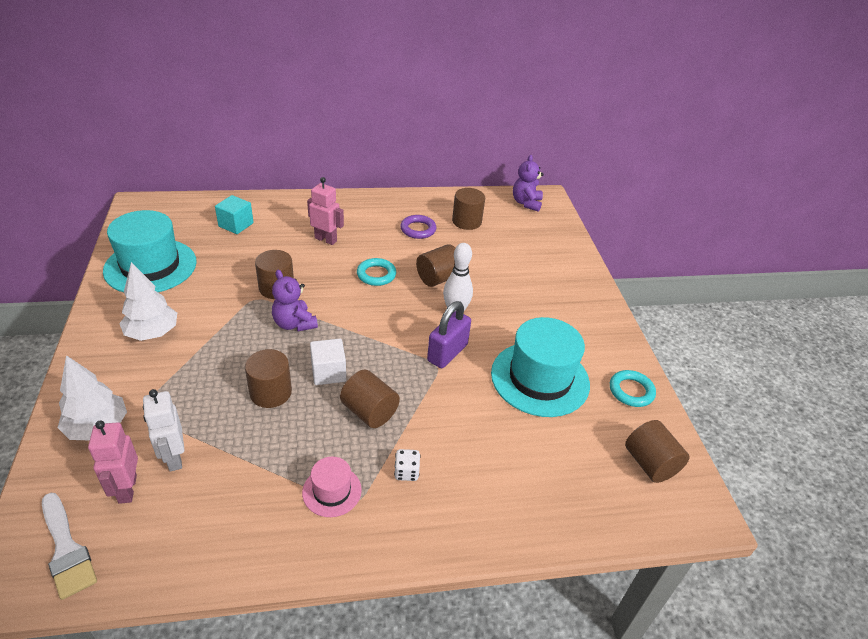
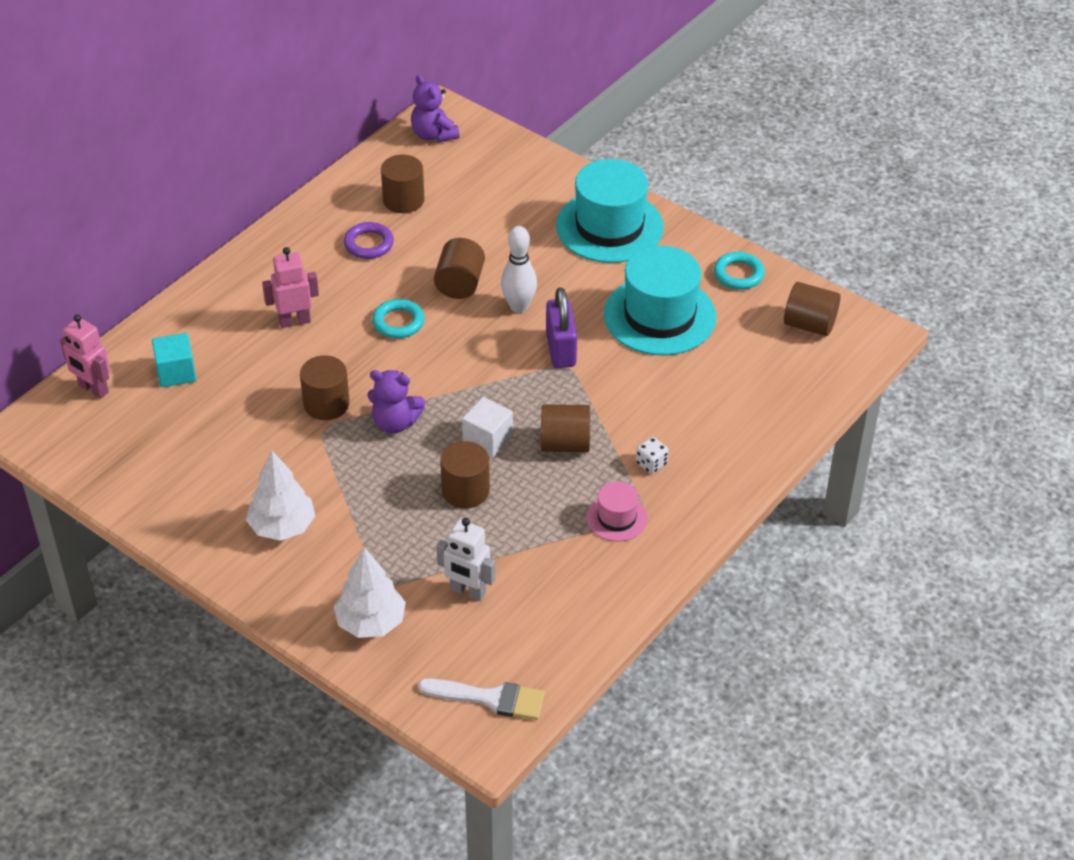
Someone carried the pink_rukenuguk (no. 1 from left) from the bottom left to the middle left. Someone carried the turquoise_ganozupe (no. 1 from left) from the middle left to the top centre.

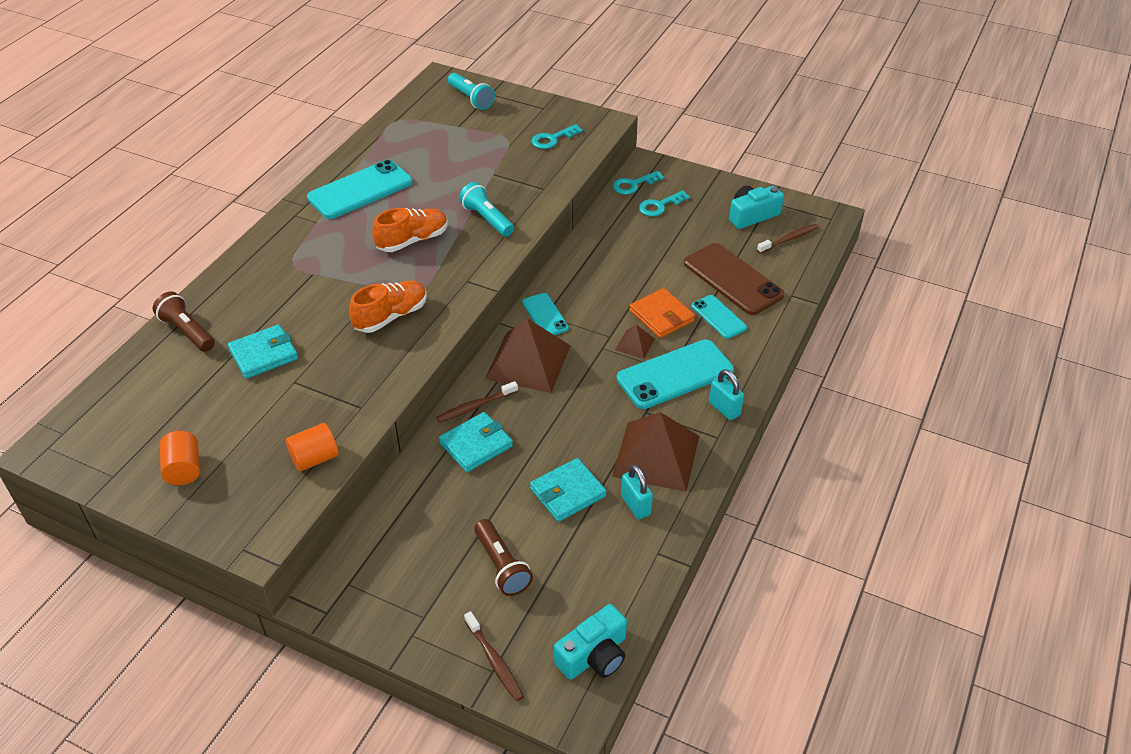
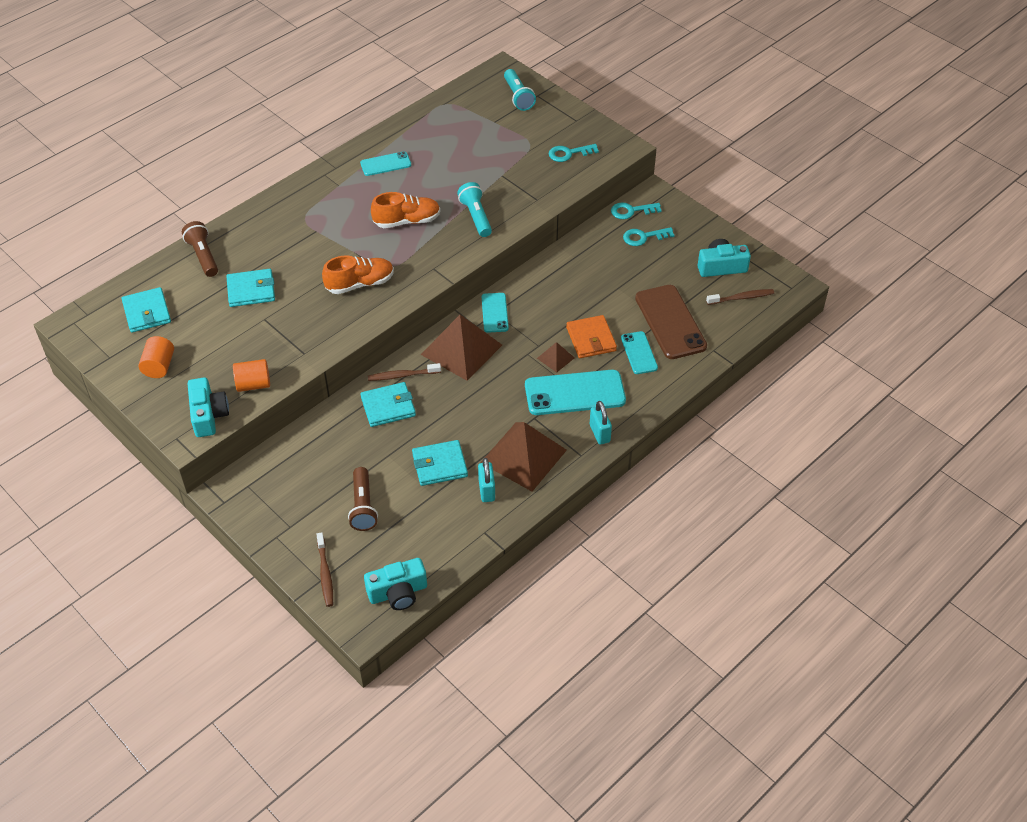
Someone scaled the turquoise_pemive (no. 1 from left) at the top left by 0.56. Someone put down the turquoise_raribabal (no. 1 from left) at the middle left. Someone put down the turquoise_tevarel (no. 1 from left) at the middle left.

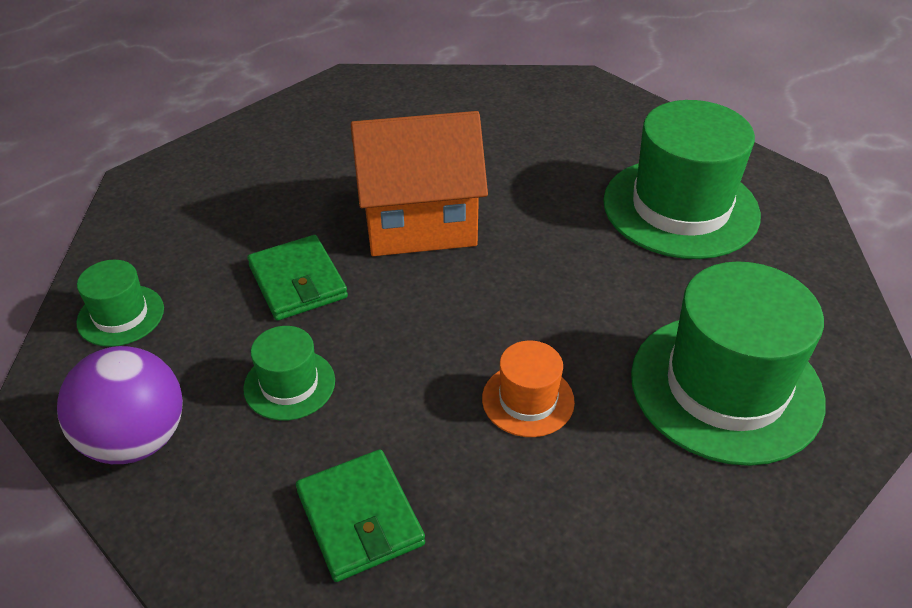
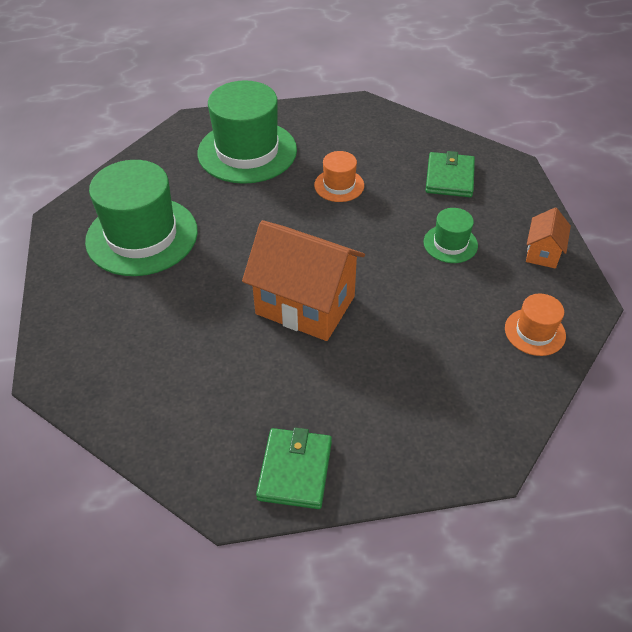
Someone swapped the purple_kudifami at the middle left for the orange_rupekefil (no. 2 from left) at the middle right. Someone repainted the green_ganozupe (no. 1 from left) at the middle left, which became the orange_ganozupe (no. 2 from left) at the middle right. Someone carried the green_raribabal (no. 1 from left) from the middle left to the bottom centre.

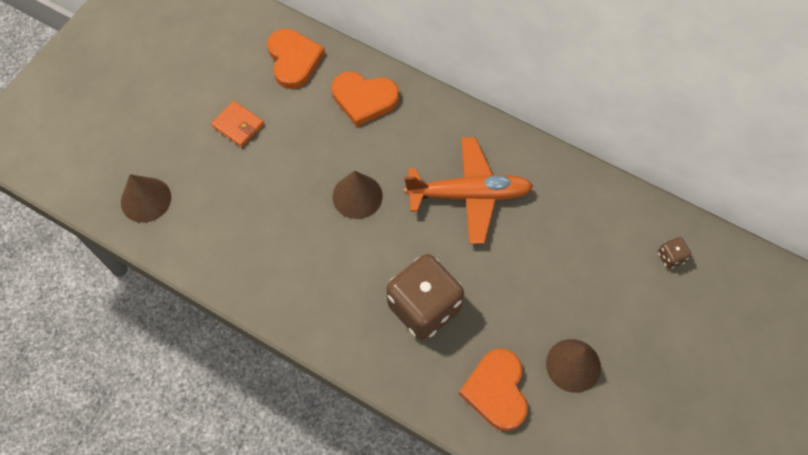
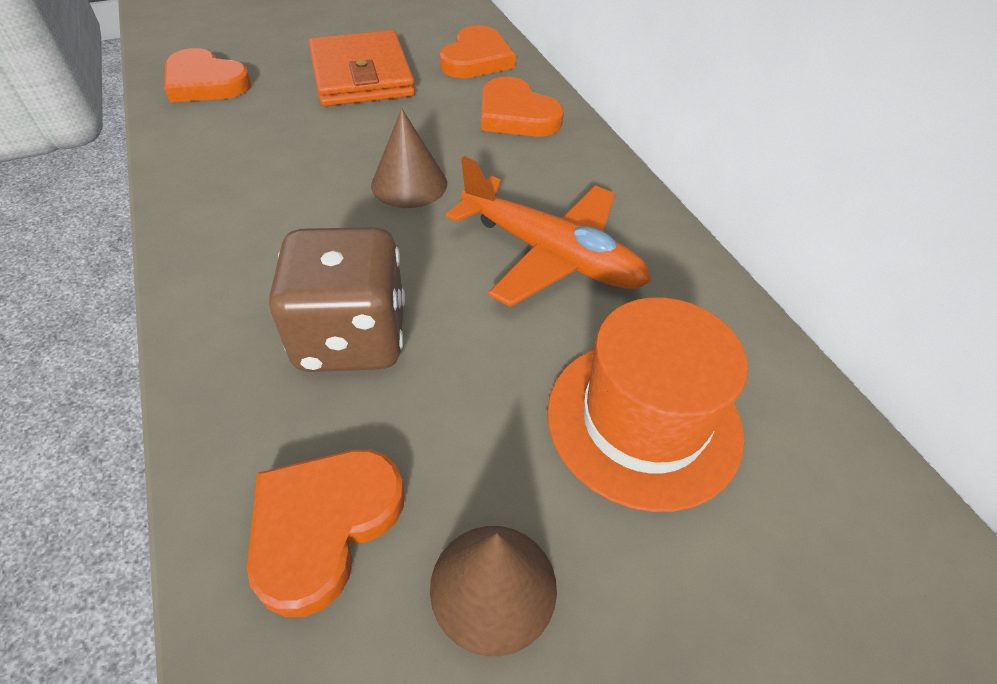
Someone swapped the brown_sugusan (no. 1 from left) at the middle left for the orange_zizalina (no. 1 from left) at the top left. Someone scaled the orange_raribabal at the top left by 2.01. Someone took away the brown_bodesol (no. 2 from left) at the middle right. Someone put down the orange_ganozupe at the centre.

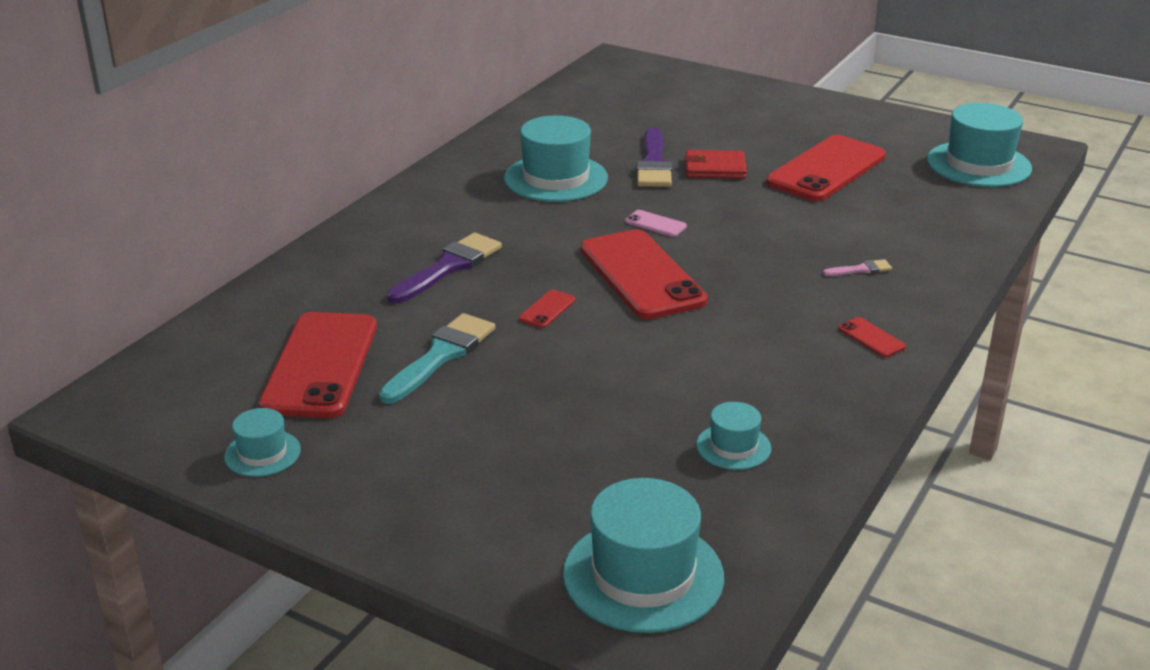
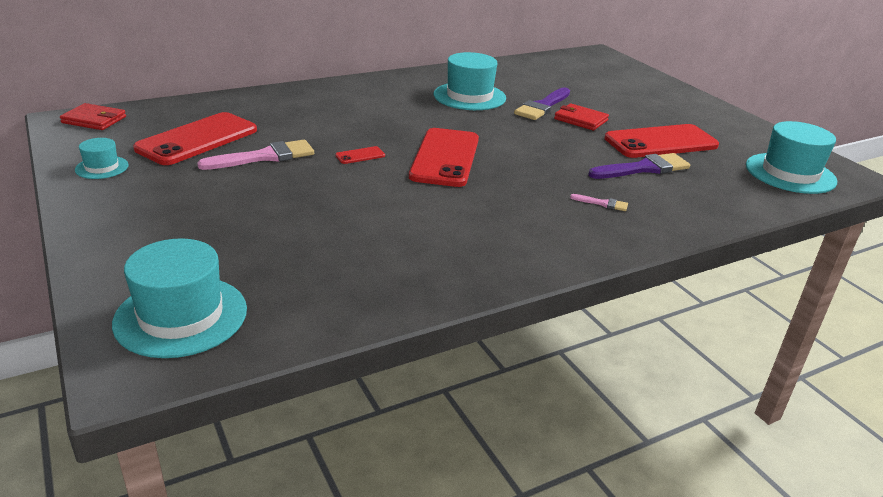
Someone repainted the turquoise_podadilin at the centre, which became the pink_podadilin (no. 1 from left) at the top left. Someone carried the purple_podadilin (no. 1 from left in the first image) from the centre to the middle right. Someone took away the pink_pemive at the top centre. Someone took away the turquoise_ganozupe (no. 4 from left) at the centre. Someone took away the red_pemive (no. 5 from left) at the middle right. Someone put down the red_raribabal (no. 1 from left) at the top left.

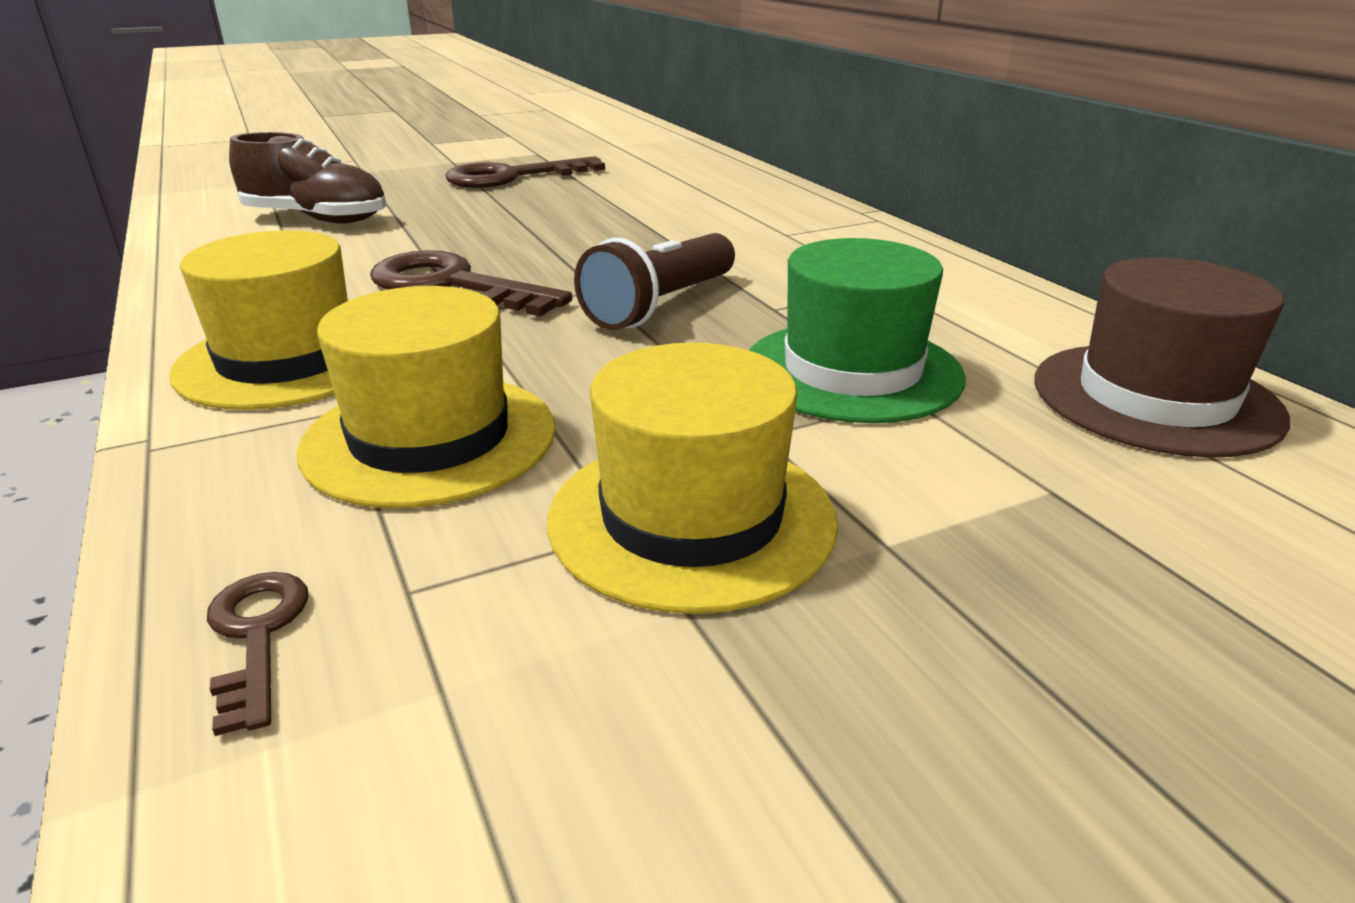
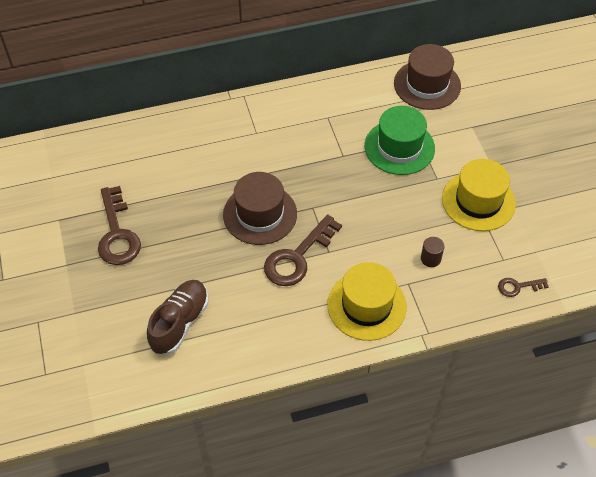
Someone swapped the yellow_ganozupe (no. 2 from left) at the middle left for the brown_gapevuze at the middle right. Someone took away the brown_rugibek at the top centre. Someone put down the brown_ganozupe (no. 1 from left) at the centre.

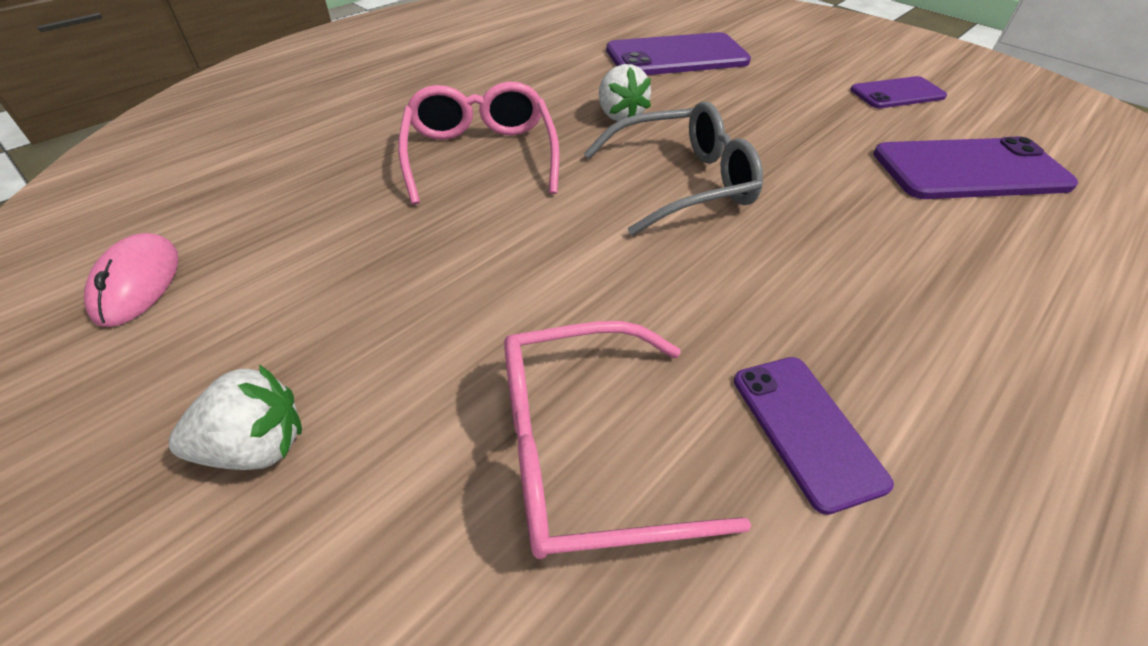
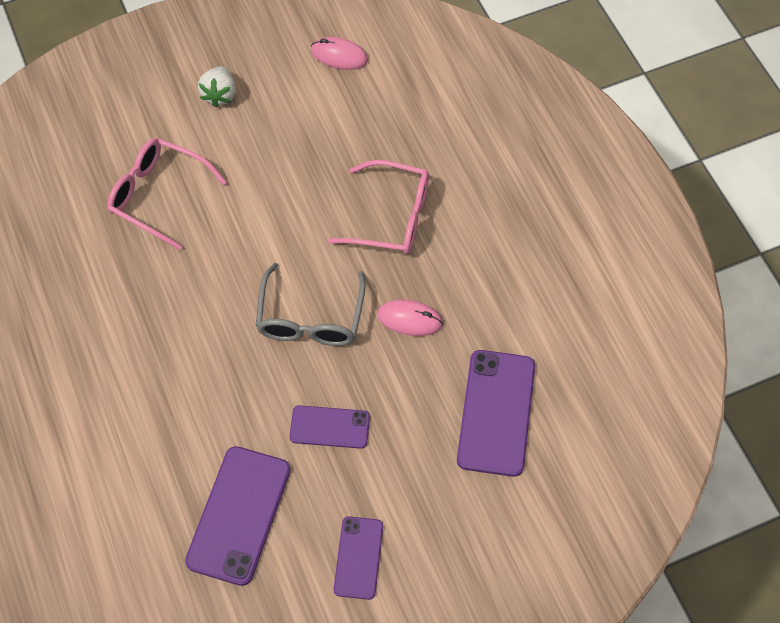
Someone rotated the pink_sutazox (no. 2 from left in the first image) at the bottom centre by 75 degrees counterclockwise. Someone swapped the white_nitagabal (no. 2 from left) at the top centre for the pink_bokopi (no. 2 from left) at the centre. Someone carried the purple_pemive (no. 2 from left) from the bottom right to the bottom centre.

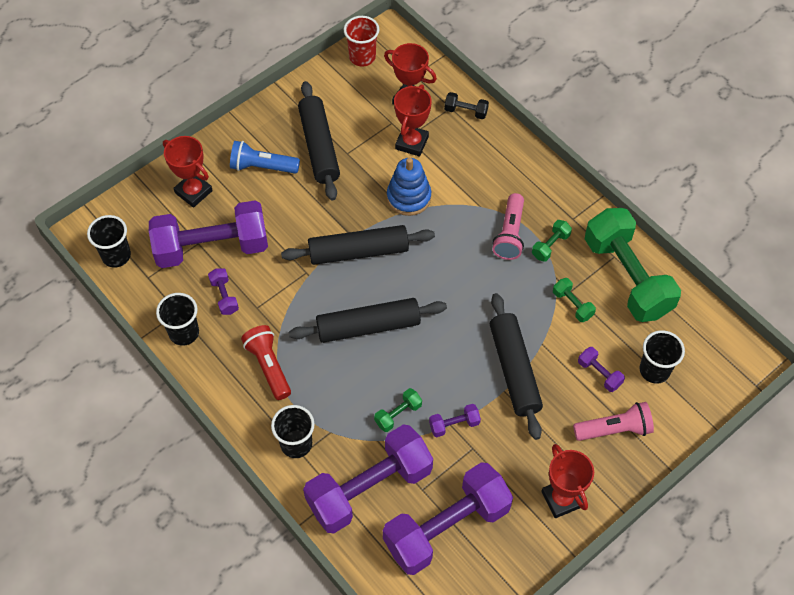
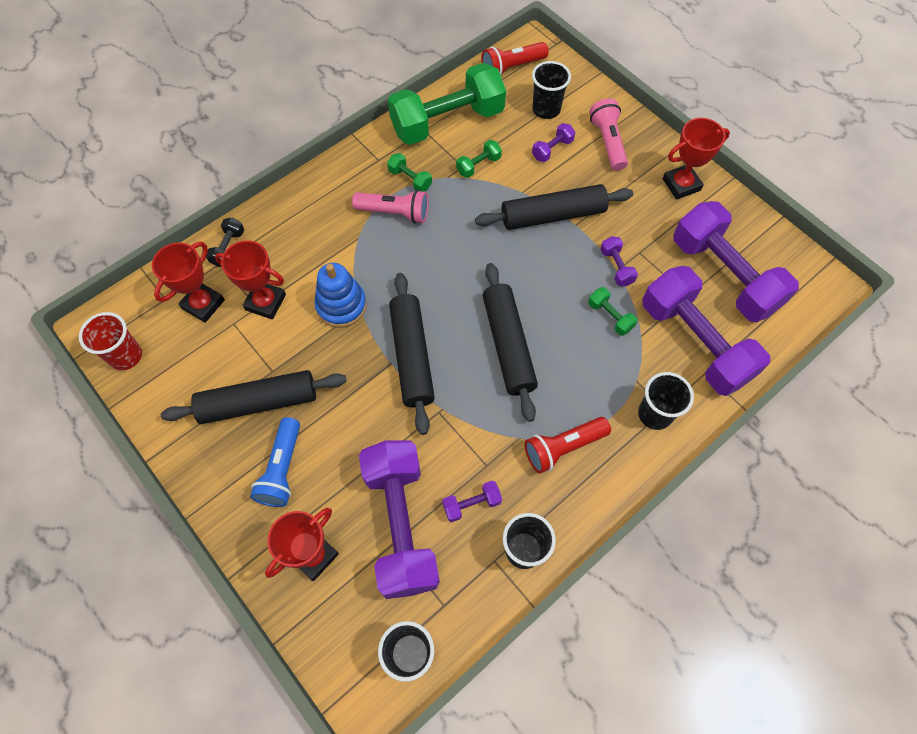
Someone put down the red_rugibek (no. 1 from left) at the top centre.

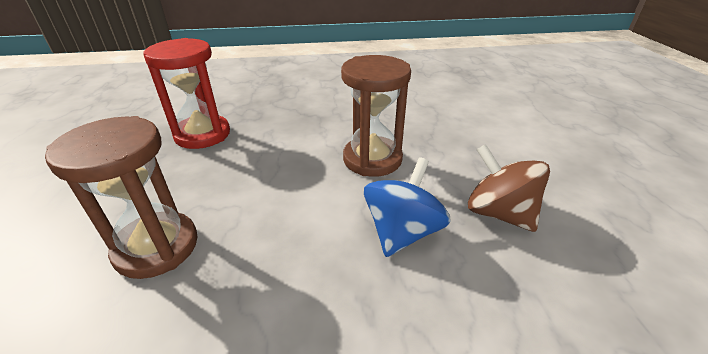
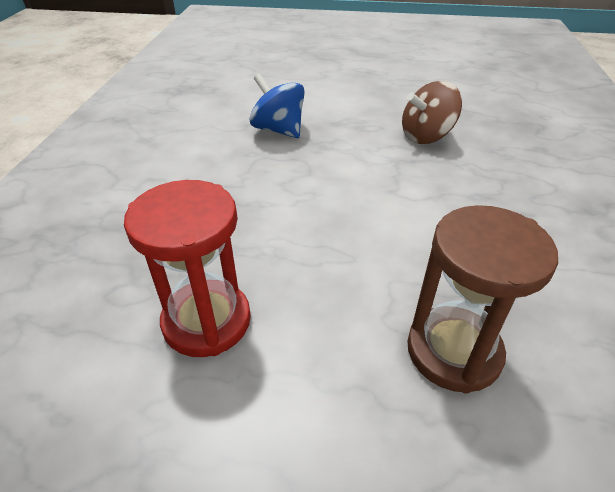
Someone took away the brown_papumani (no. 2 from left) at the top centre. Someone carried the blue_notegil from the centre to the top centre.

